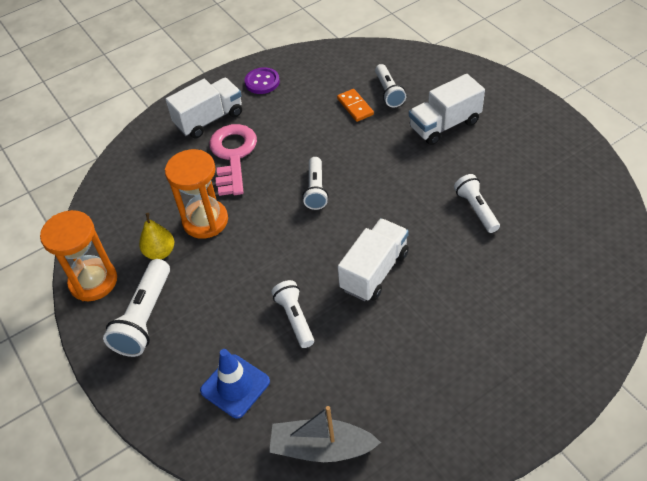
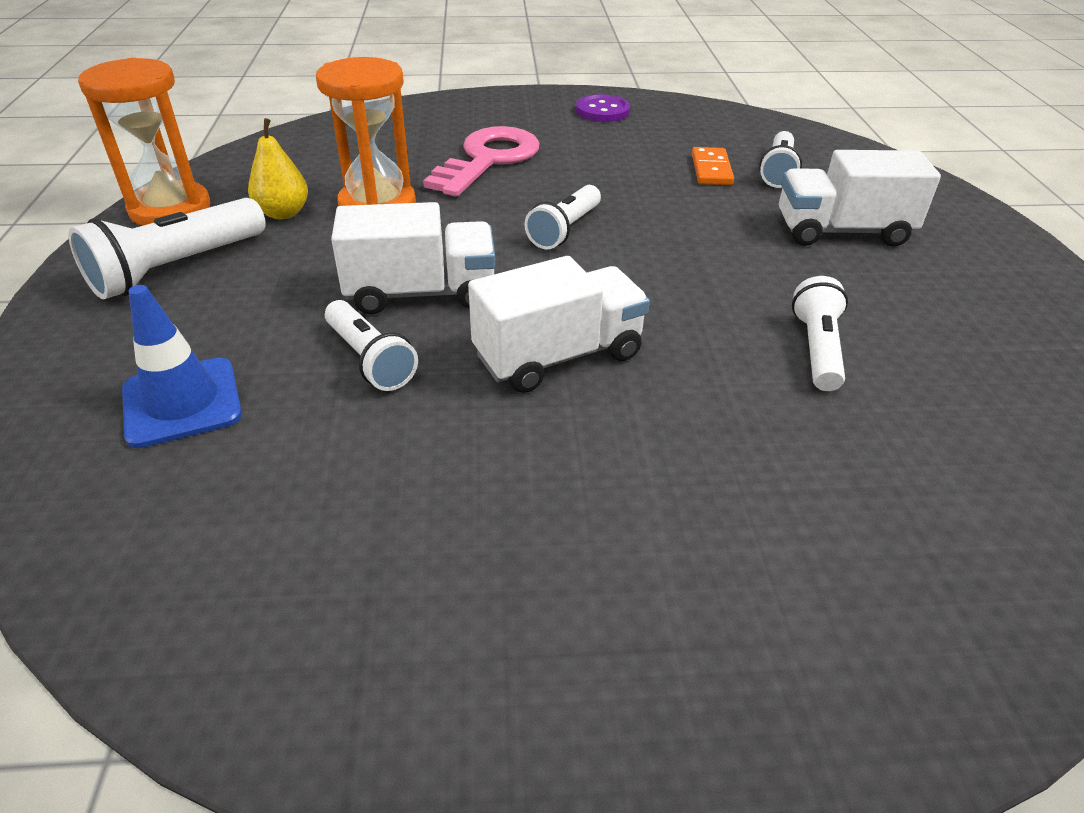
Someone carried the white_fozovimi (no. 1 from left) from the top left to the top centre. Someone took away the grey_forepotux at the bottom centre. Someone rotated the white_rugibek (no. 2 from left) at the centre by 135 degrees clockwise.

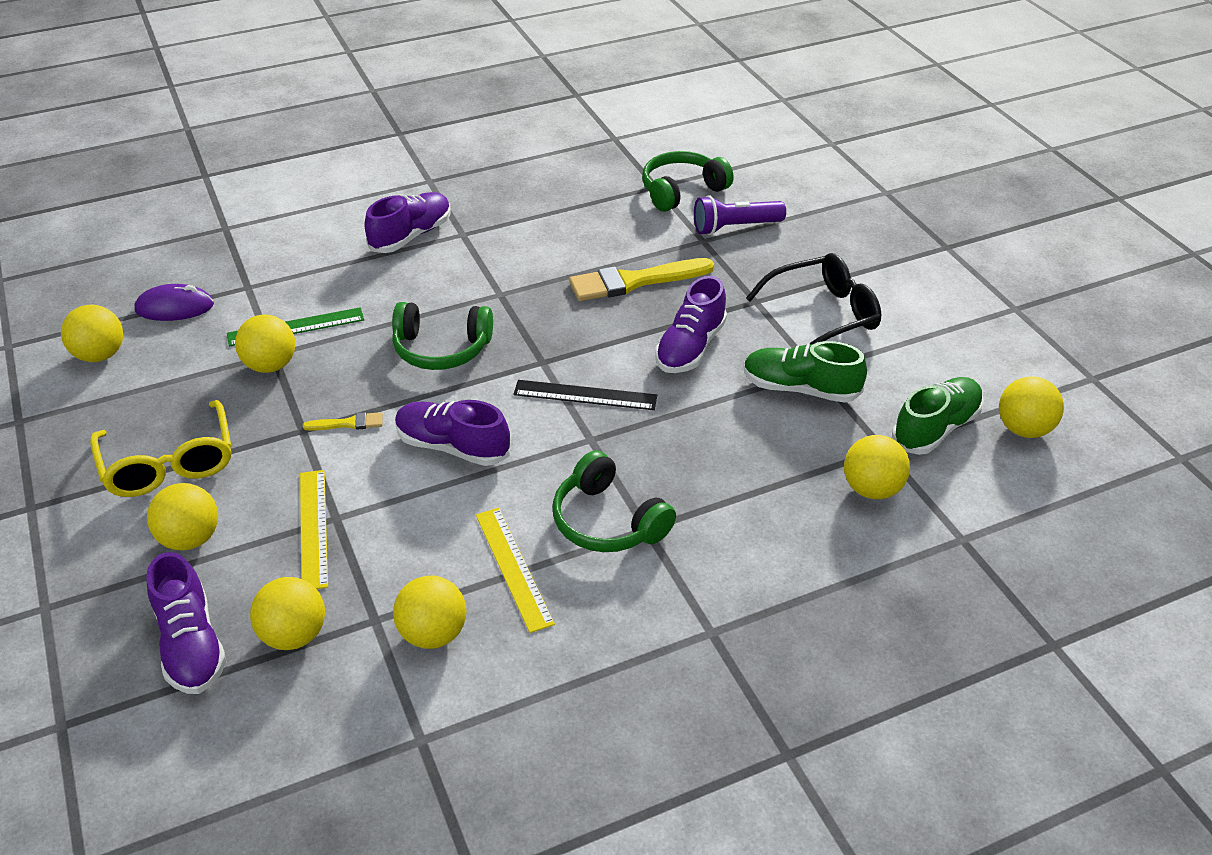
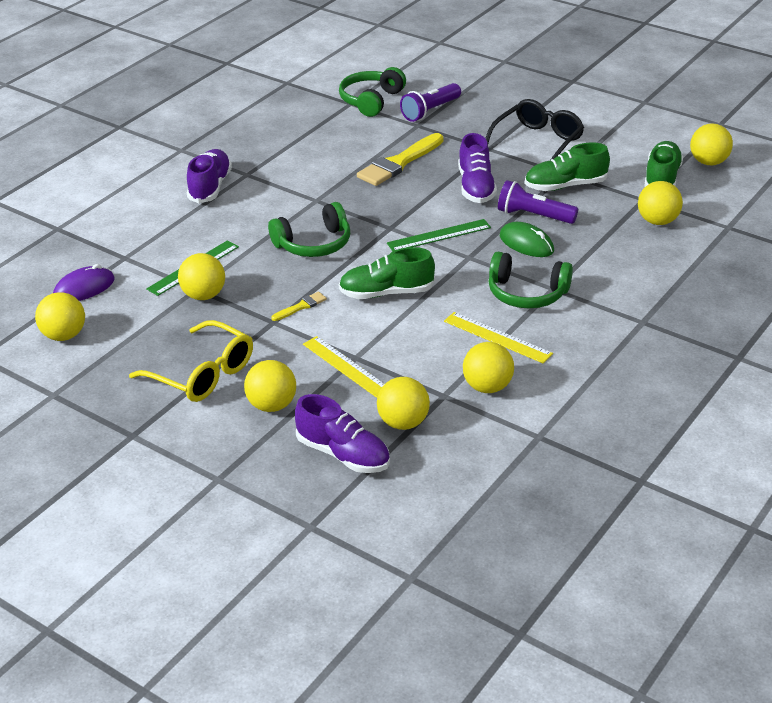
Someone repainted the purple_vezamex (no. 3 from left) at the centre, which became the green_vezamex (no. 1 from left) at the centre. Someone repainted the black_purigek at the centre, which became the green_purigek (no. 2 from left) at the centre. Someone put down the purple_rugibek (no. 2 from left) at the top right. Someone put down the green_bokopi at the middle right.

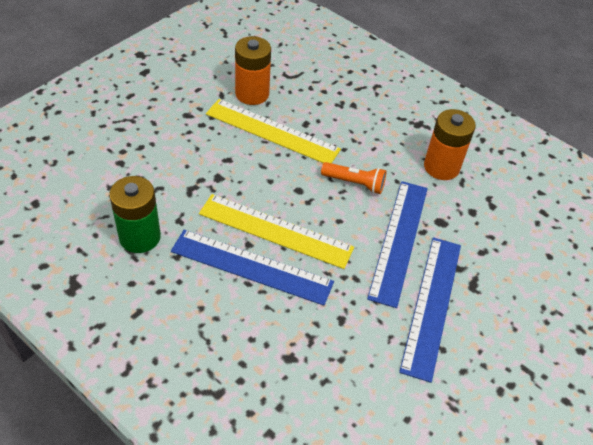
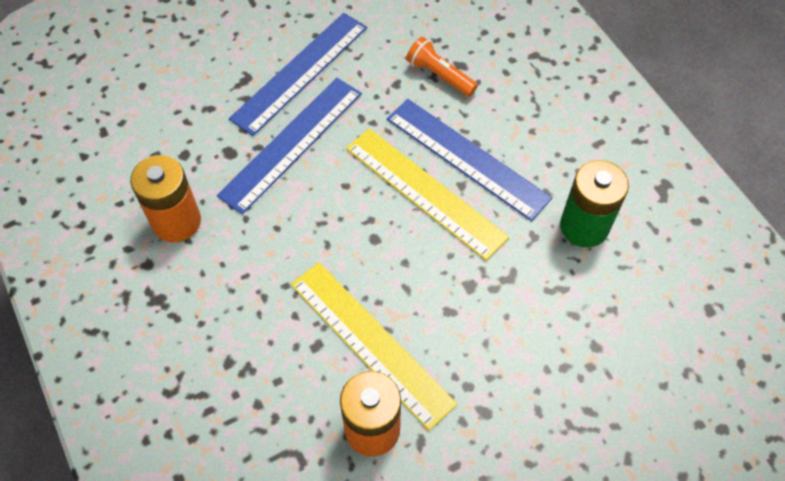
Someone carried the orange_rugibek from the centre to the top centre.

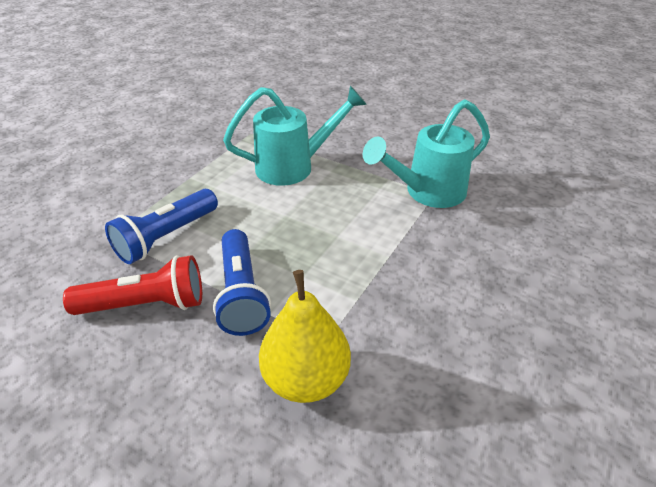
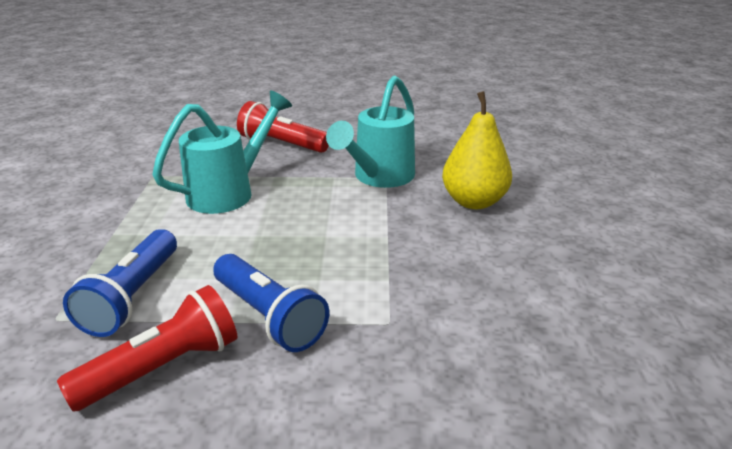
Someone carried the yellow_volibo from the bottom centre to the centre. Someone put down the red_rugibek (no. 2 from left) at the top centre.

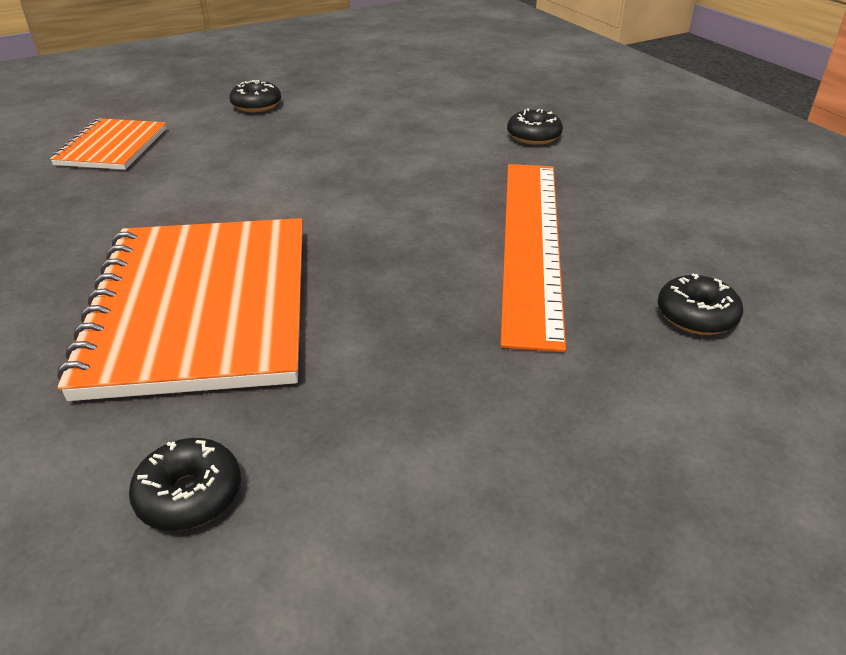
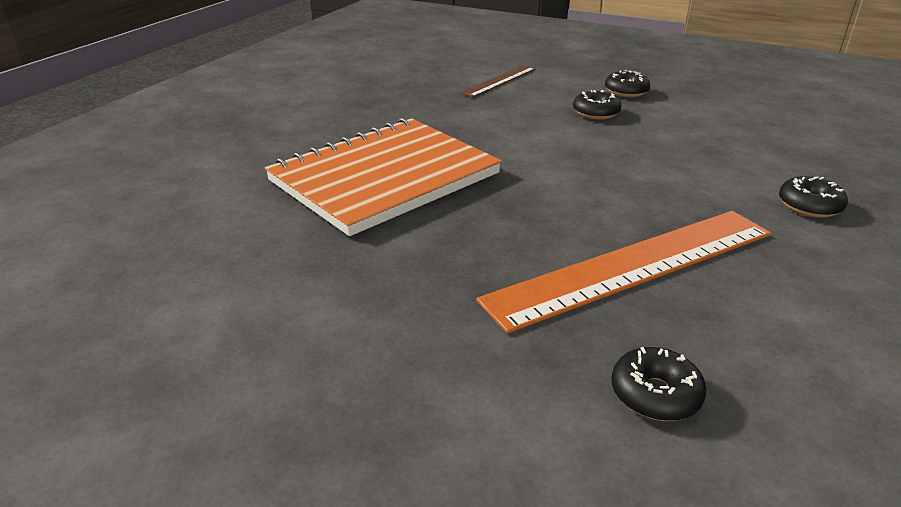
Someone swapped the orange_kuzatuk (no. 1 from left) at the top left for the brown_purigek at the top centre. Someone carried the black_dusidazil (no. 1 from left) from the bottom left to the top centre.

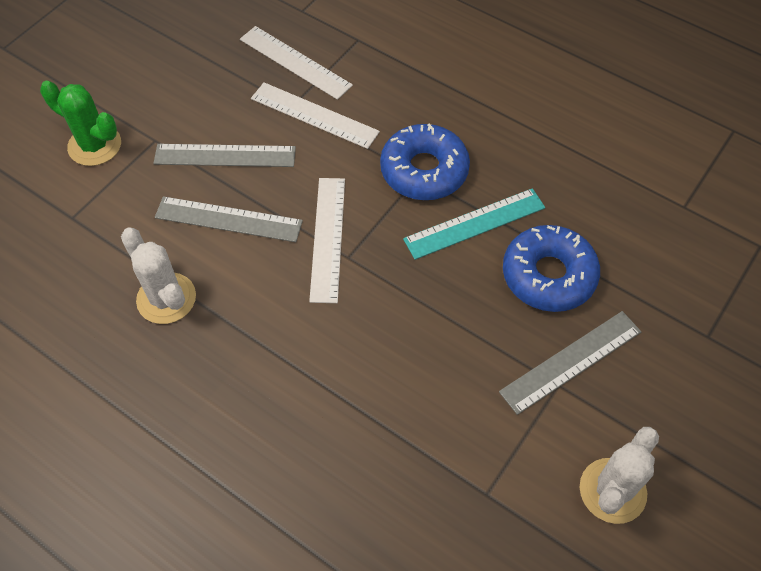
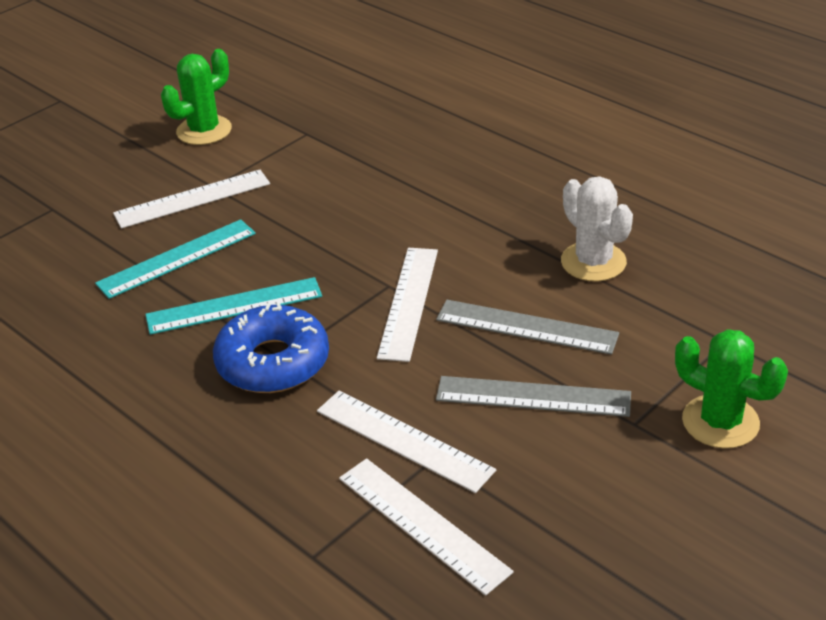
Someone repainted the grey_purigek (no. 3 from left) at the middle right, which became the white_purigek (no. 1 from left) at the top left. Someone swapped the blue_dusidazil (no. 2 from left) at the middle right for the turquoise_purigek (no. 1 from left) at the middle left. Someone repainted the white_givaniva (no. 2 from left) at the bottom right, which became the green_givaniva (no. 1 from left) at the top left.

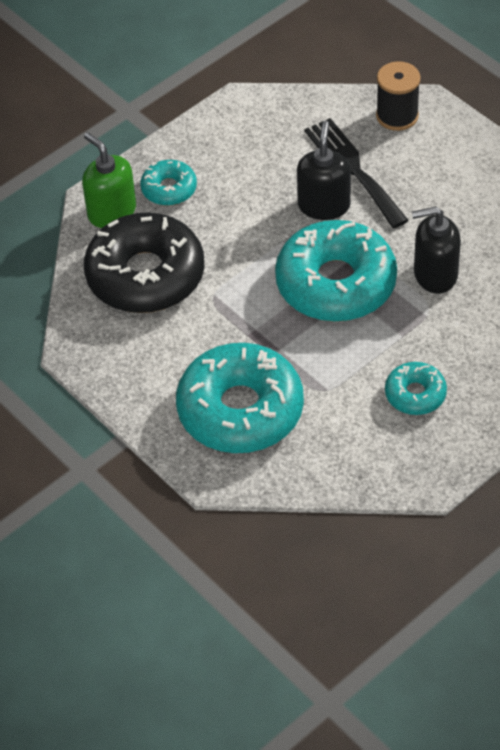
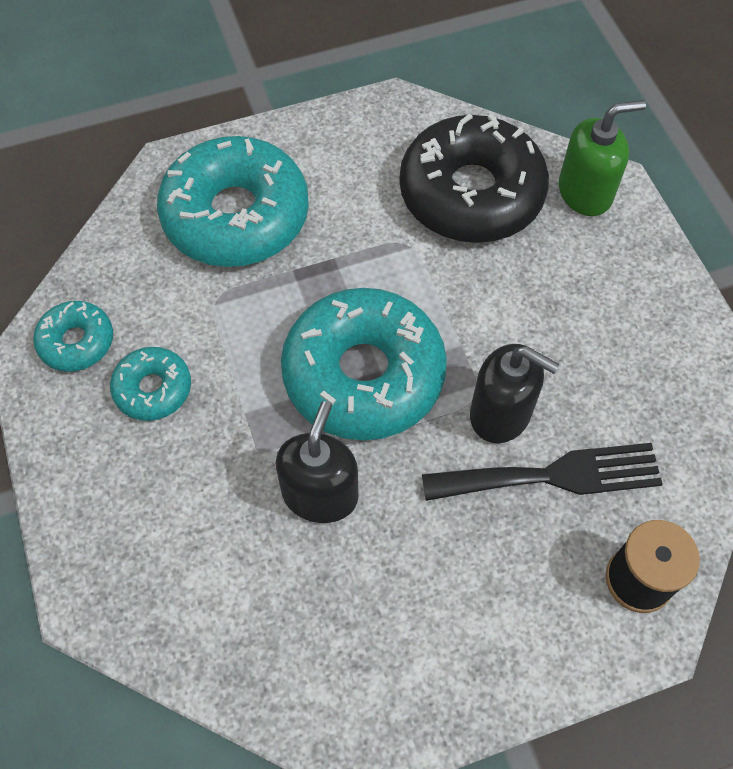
Someone carried the turquoise_dusidazil (no. 1 from left) from the top centre to the middle left.

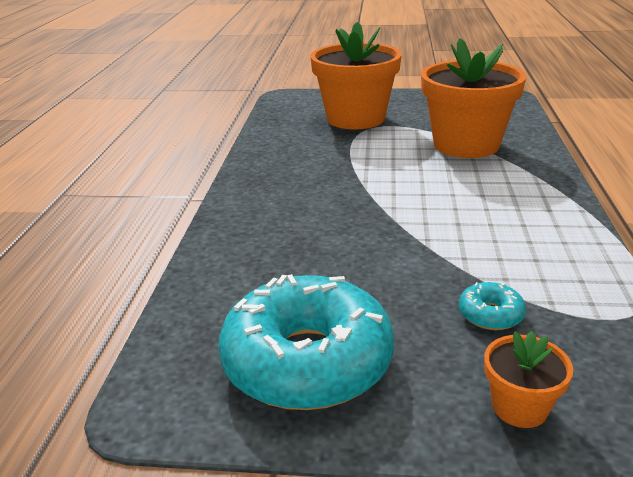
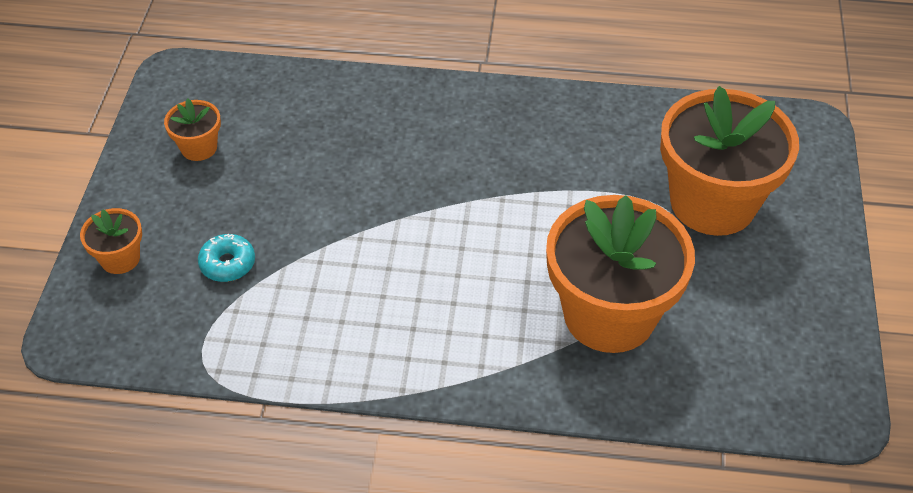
Someone swapped the turquoise_dusidazil (no. 1 from left) at the bottom centre for the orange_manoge (no. 2 from left) at the top left.

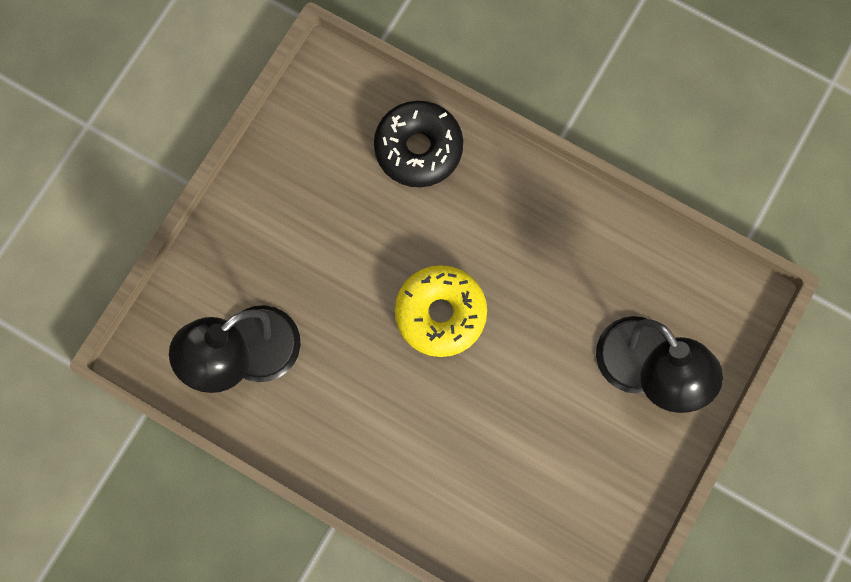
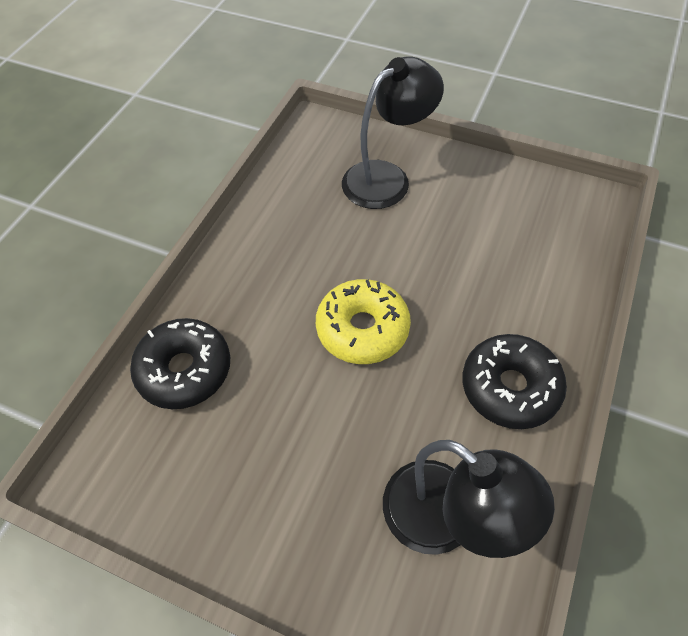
Someone put down the black_dusidazil (no. 2 from left) at the middle right.

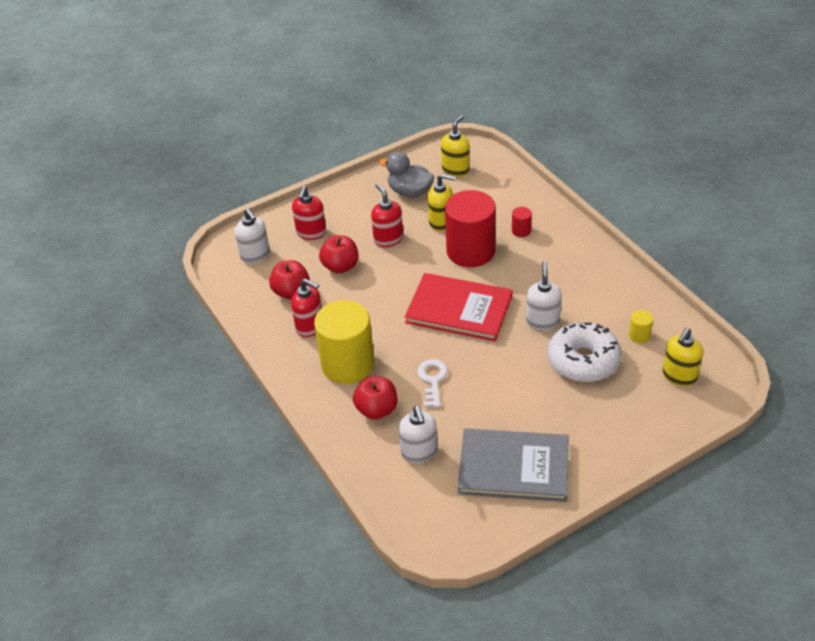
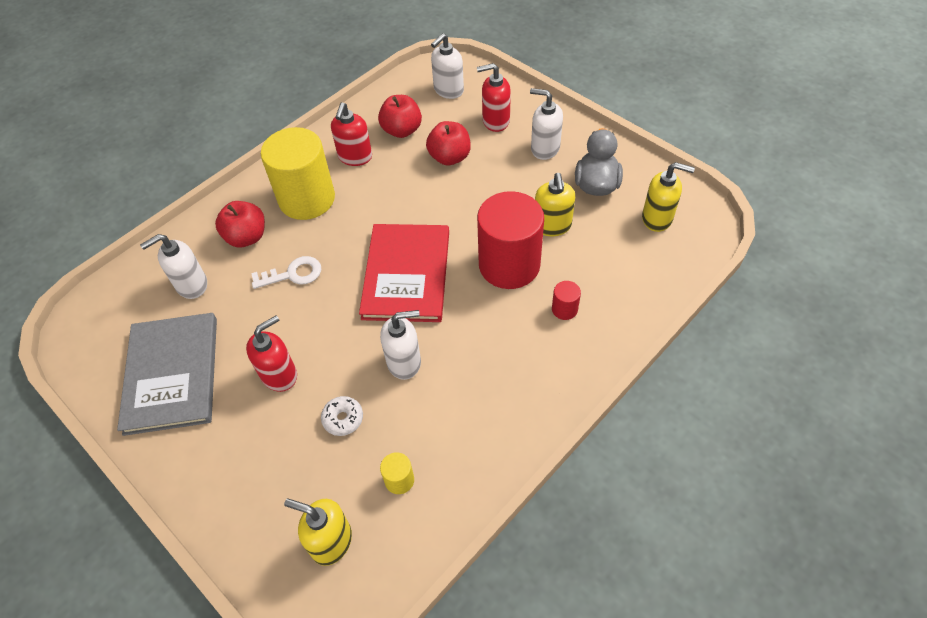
Someone carried the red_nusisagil (no. 3 from left in the first image) from the centre to the middle left. Someone scaled the white_dusidazil at the middle right by 0.44. Someone put down the white_nusisagil (no. 4 from left) at the top centre.

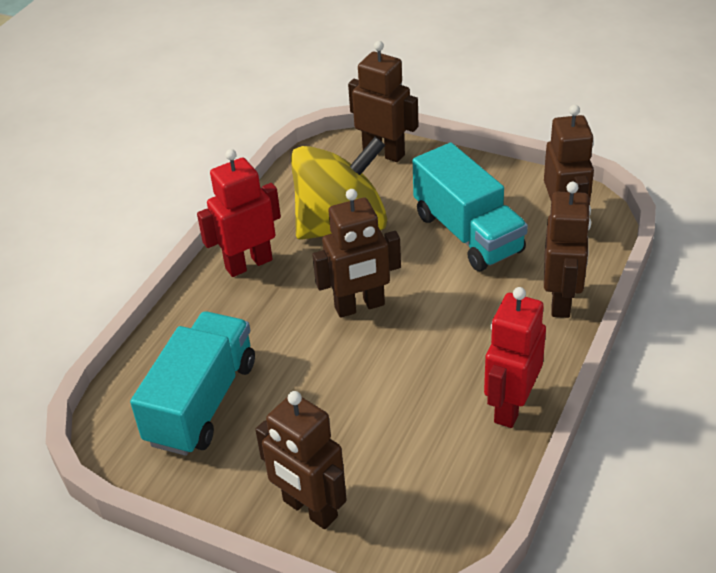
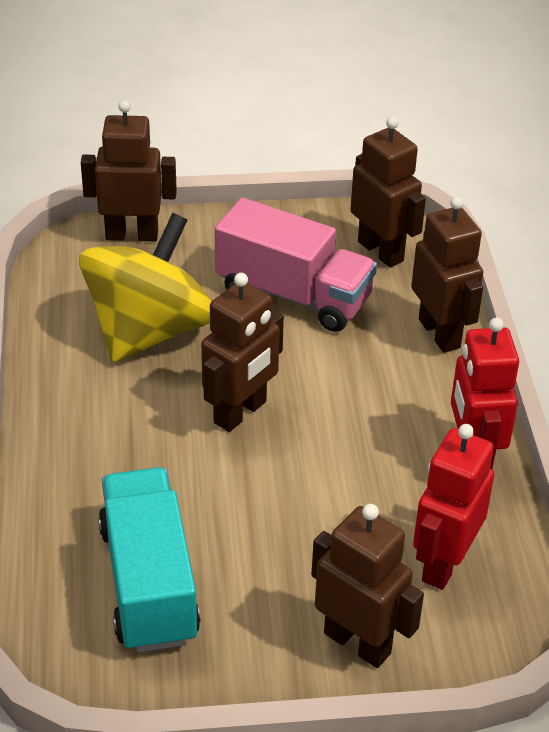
Someone carried the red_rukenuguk (no. 1 from left) from the centre to the bottom right. Someone rotated the brown_rukenuguk (no. 1 from left in the first image) at the bottom centre by 150 degrees counterclockwise. Someone repainted the turquoise_fozovimi (no. 2 from left) at the centre, which became the pink_fozovimi at the centre.

